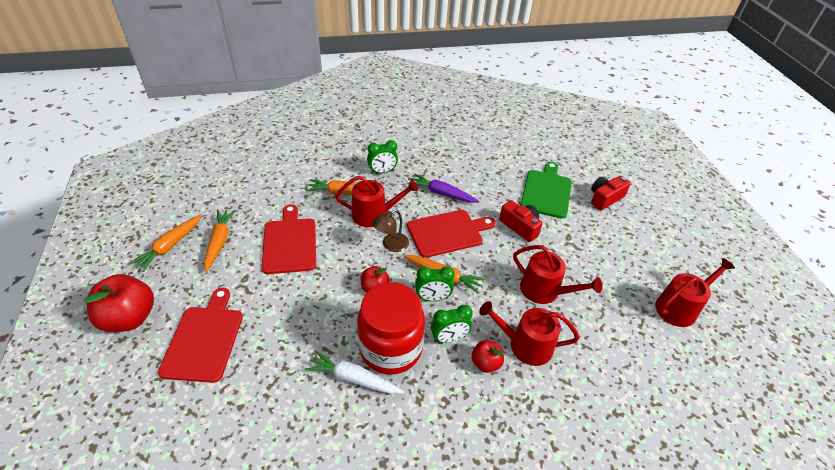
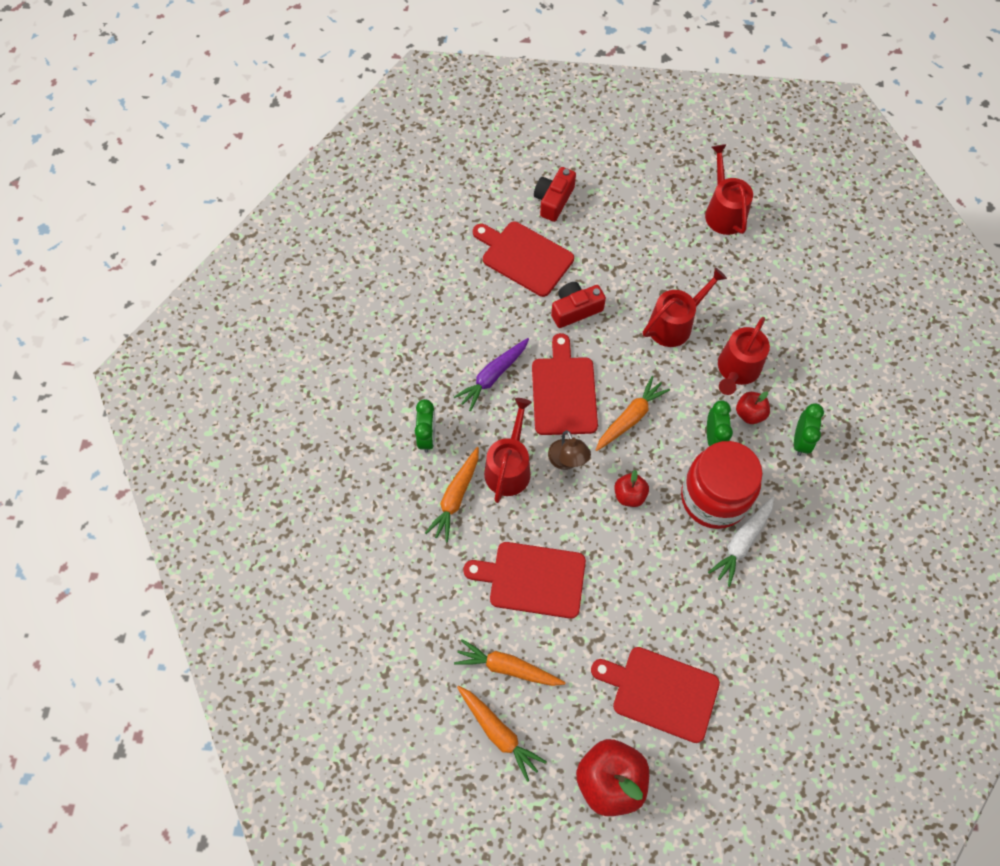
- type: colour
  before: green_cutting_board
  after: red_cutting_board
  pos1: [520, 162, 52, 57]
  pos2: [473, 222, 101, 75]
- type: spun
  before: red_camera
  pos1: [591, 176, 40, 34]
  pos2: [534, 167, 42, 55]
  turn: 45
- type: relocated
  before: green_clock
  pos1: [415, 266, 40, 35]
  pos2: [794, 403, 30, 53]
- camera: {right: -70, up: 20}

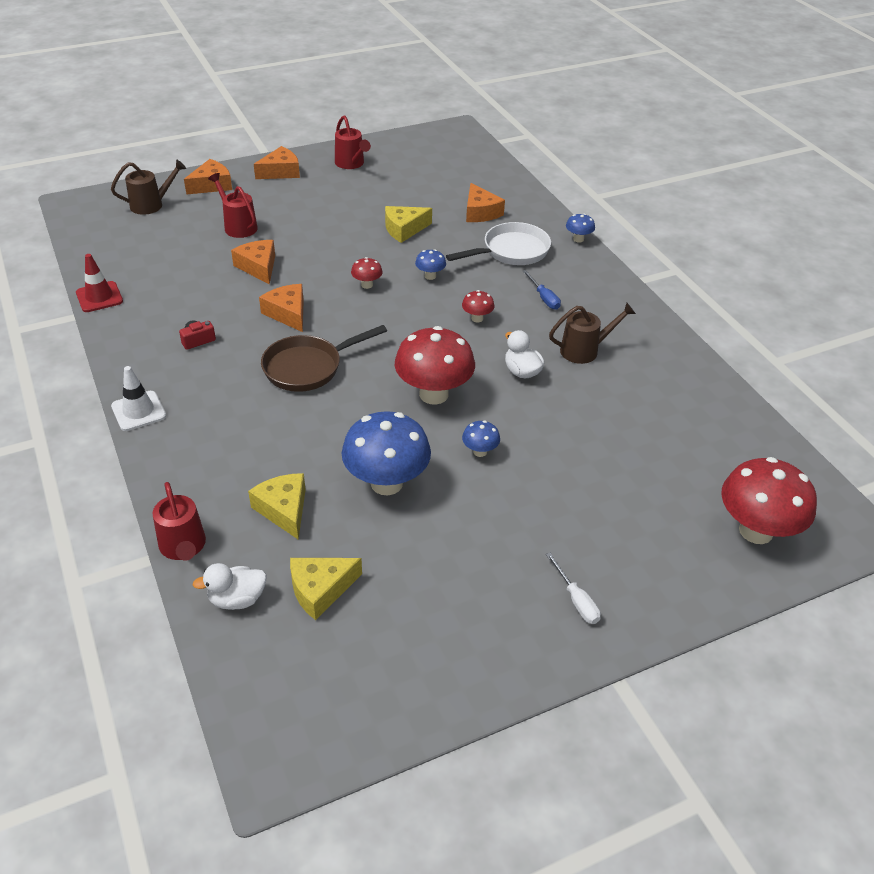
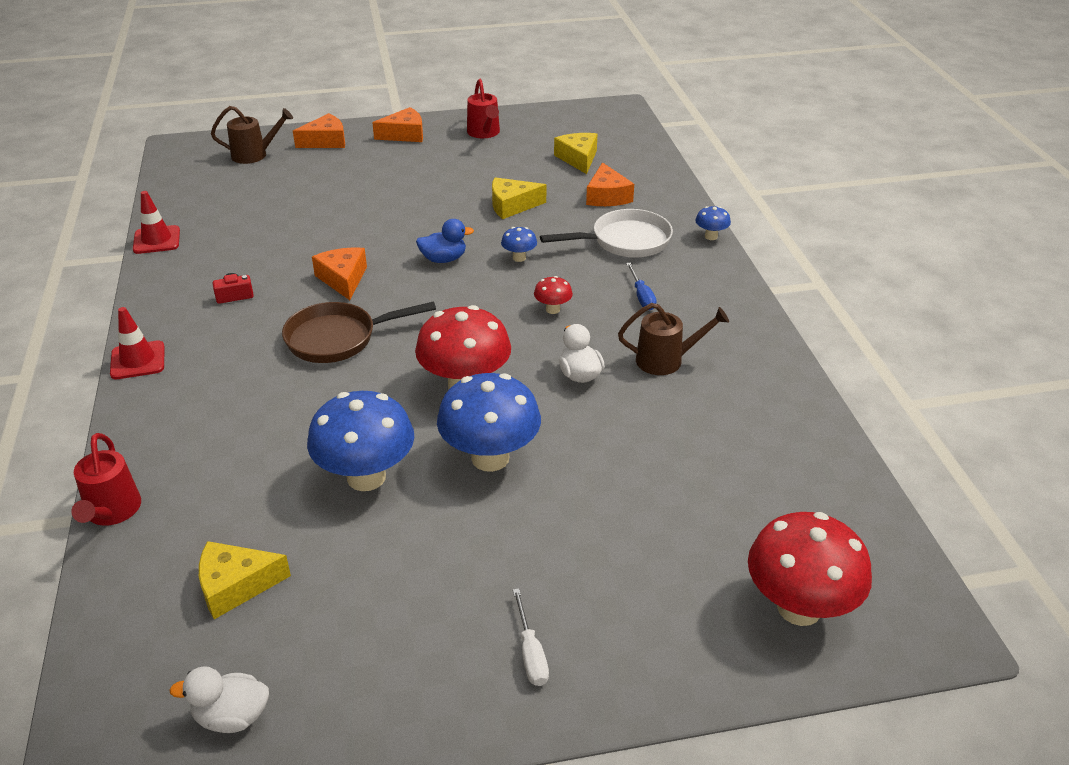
- type: colour
  before: white_traffic_cone
  after: red_traffic_cone
  pos1: [111, 366, 55, 65]
  pos2: [110, 307, 55, 72]
- type: relocated
  before: white_duck
  pos1: [192, 563, 75, 47]
  pos2: [170, 666, 99, 67]
- type: exchanged
  before: red_mushroom
  after: blue_duck
  pos1: [351, 257, 32, 32]
  pos2: [416, 219, 58, 44]
- type: size
  before: blue_mushroom
  pos1: [462, 421, 38, 36]
  pos2: [437, 373, 104, 99]
  scale: 2.22
- type: relocated
  before: yellow_cheese
  pos1: [248, 473, 58, 66]
  pos2: [554, 133, 43, 41]
- type: missing
  before: red_watering_can
  pos1: [208, 173, 50, 65]
- type: missing
  before: orange_cheese
  pos1: [231, 240, 44, 44]
- camera: {right: 15, up: -5}

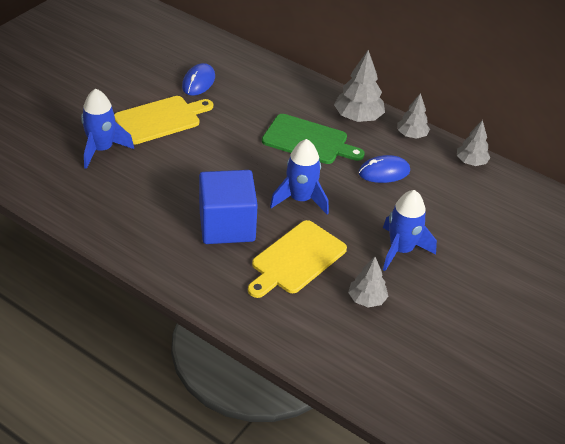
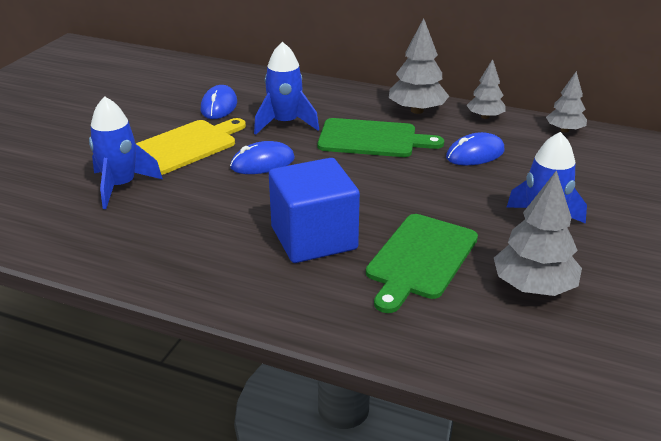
- type: appeared
  after: blue_mouse
  pos2: [230, 141, 65, 33]
- type: relocated
  before: blue_rocket
  pos1: [270, 139, 59, 76]
  pos2: [254, 42, 65, 93]
- type: colour
  before: yellow_cutting_board
  after: green_cutting_board
  pos1: [248, 220, 99, 78]
  pos2: [366, 214, 112, 99]
- type: size
  before: grey_tree
  pos1: [348, 257, 40, 50]
  pos2: [494, 170, 88, 126]
  scale: 1.57
- camera: {right: -10, up: -10}

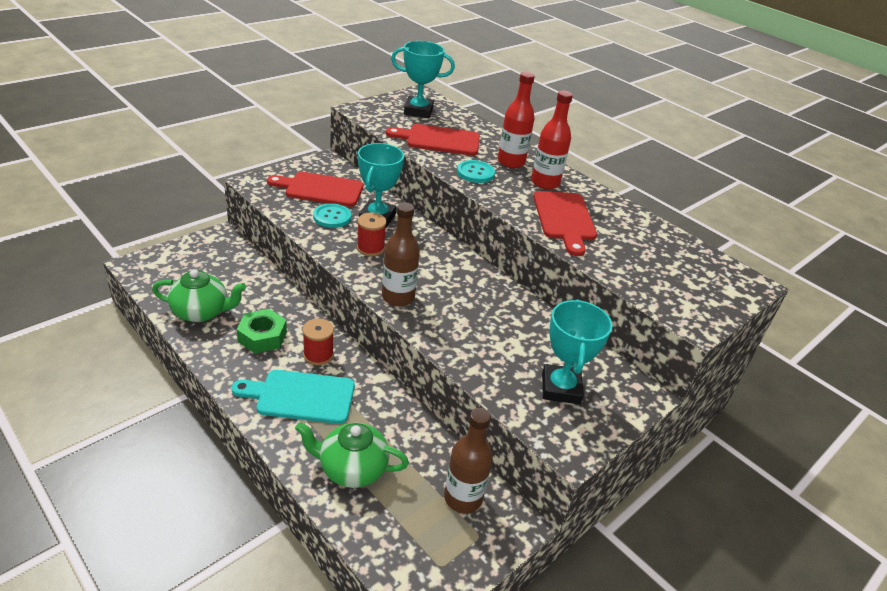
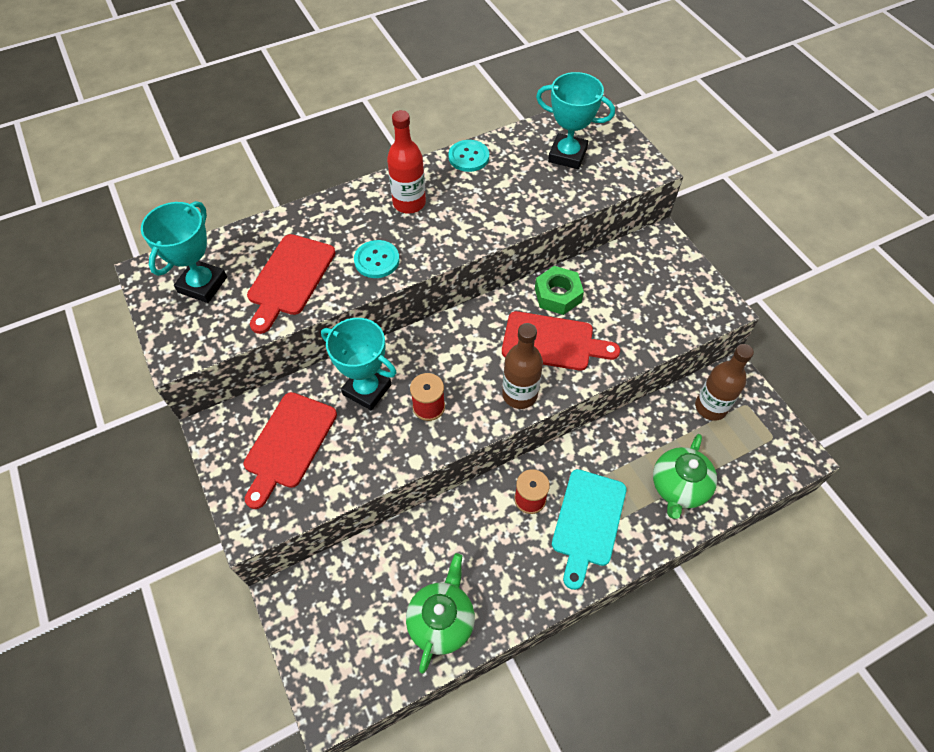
- type: relocated
  before: turquoise_button
  pos1: [313, 204, 38, 24]
  pos2: [448, 140, 41, 32]
- type: relocated
  before: red_cutting_board
  pos1: [533, 191, 64, 65]
  pos2: [502, 311, 118, 60]
- type: relocated
  before: green_nut
  pos1: [237, 309, 50, 44]
  pos2: [535, 266, 49, 49]
- type: relocated
  before: turquoise_trophy
  pos1: [542, 299, 70, 105]
  pos2: [536, 72, 79, 97]
- type: missing
  before: red_bottle
  pos1: [498, 72, 37, 96]
- camera: {right: -70, up: 20}

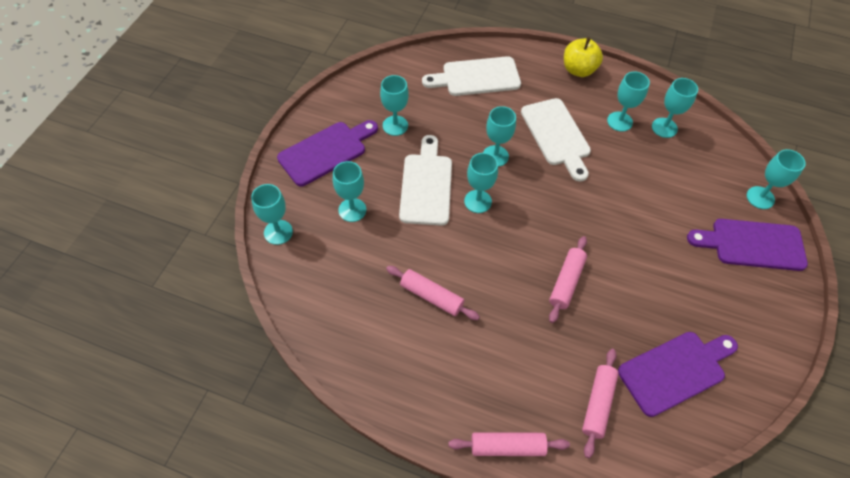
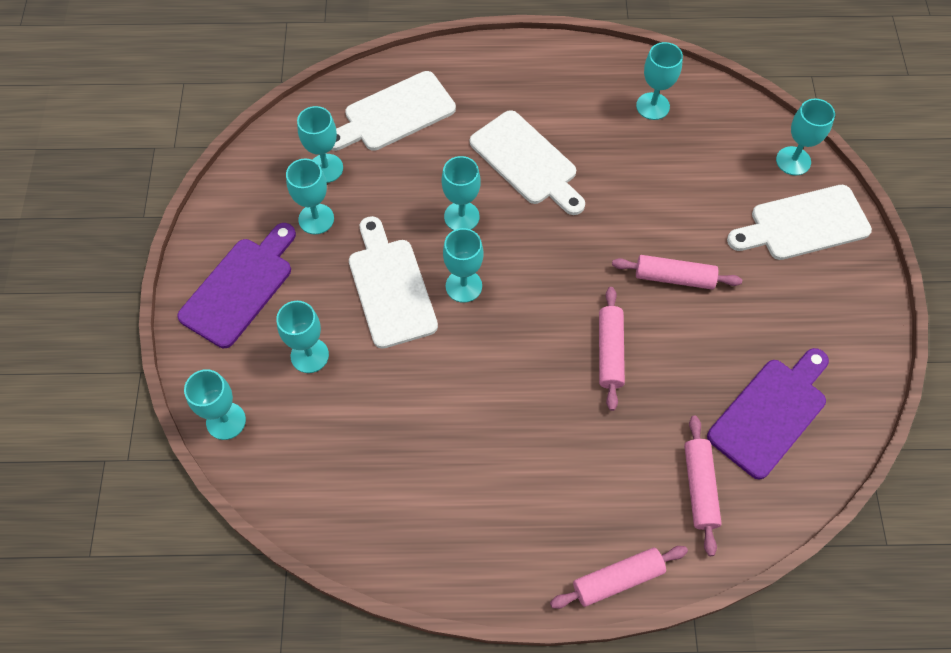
- type: relocated
  before: turquoise_goblet
  pos1: [607, 72, 43, 60]
  pos2: [297, 106, 46, 77]
- type: relocated
  before: pink_rolling_pin
  pos1: [386, 266, 94, 54]
  pos2: [612, 255, 130, 34]
- type: colour
  before: purple_cutting_board
  after: white_cutting_board
  pos1: [687, 219, 121, 52]
  pos2: [727, 185, 145, 75]
- type: missing
  before: yellow_apple
  pos1: [564, 37, 39, 40]
- camera: {right: -20, up: 5}

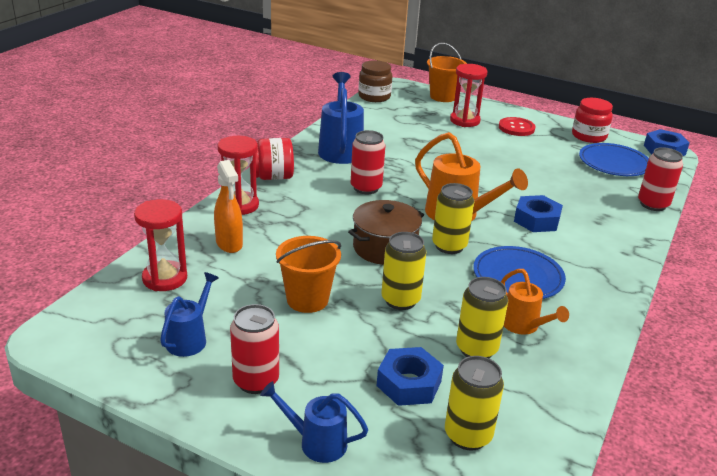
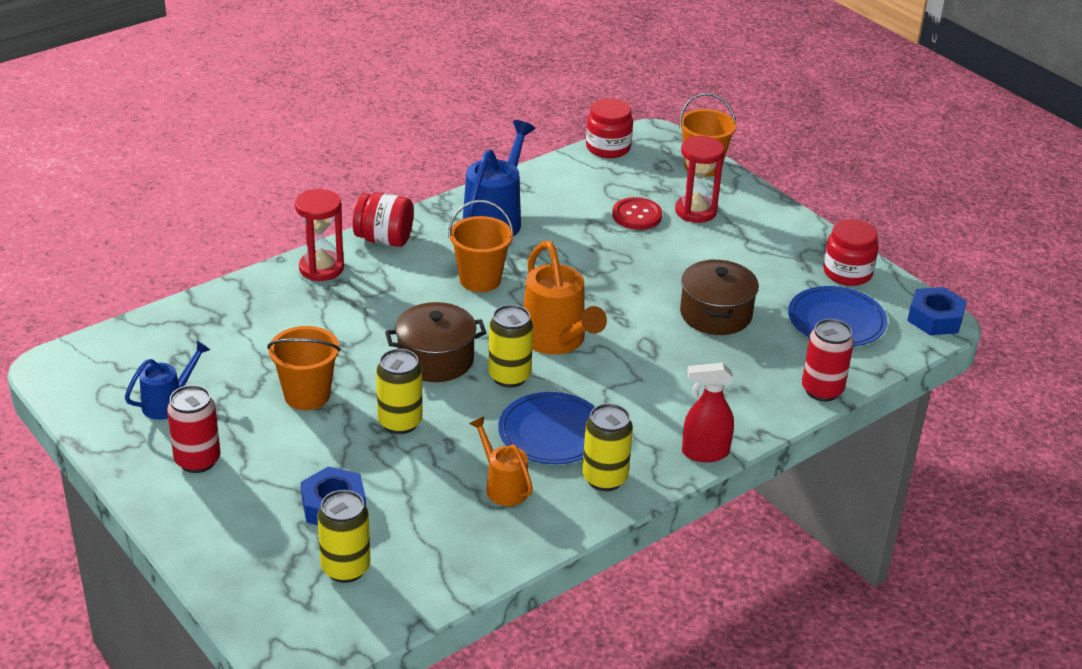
- type: exchanged
  before: red_can
  after: orange_bucket
  pos1: [351, 130, 34, 64]
  pos2: [448, 200, 66, 92]
- type: spun
  before: orange_watering_can
  pos1: [501, 269, 68, 66]
  pos2: [469, 416, 64, 90]
  turn: 150
- type: relocated
  before: yellow_can
  pos1: [456, 277, 52, 81]
  pos2: [582, 403, 51, 88]
- type: colour
  before: brown_jar
  after: red_jar
  pos1: [358, 60, 34, 42]
  pos2: [586, 98, 47, 60]
- type: relocated
  before: red_button
  pos1: [499, 117, 36, 19]
  pos2: [612, 197, 50, 33]
- type: appeared
  after: brown_pot
  pos2: [680, 259, 79, 76]
- type: appeared
  after: red_spray_bottle
  pos2: [682, 363, 52, 99]
- type: missing
  before: red_hourglass
  pos1: [134, 199, 53, 92]
- type: missing
  before: orange_spray_bottle
  pos1: [214, 160, 29, 93]
- type: missing
  before: blue_watering_can
  pos1: [260, 381, 108, 82]
- type: missing
  before: blue_nut
  pos1: [514, 195, 49, 37]
- camera: {right: 25, up: 5}

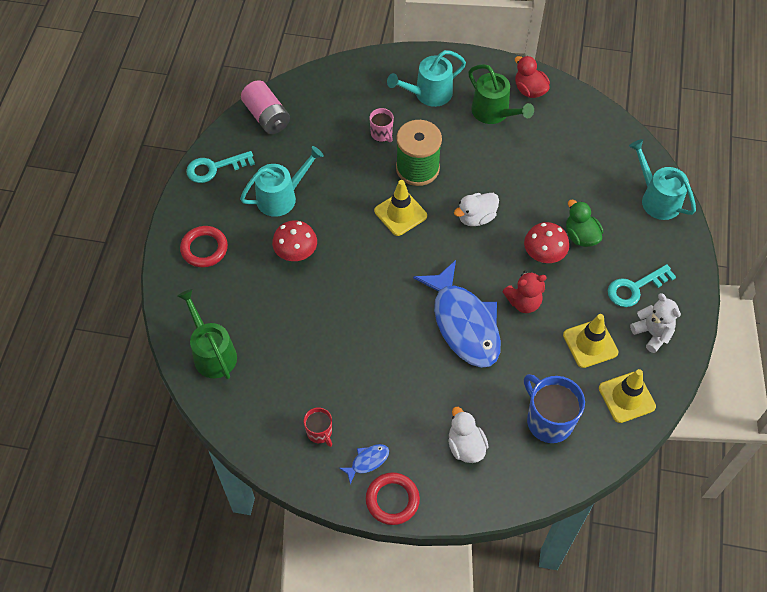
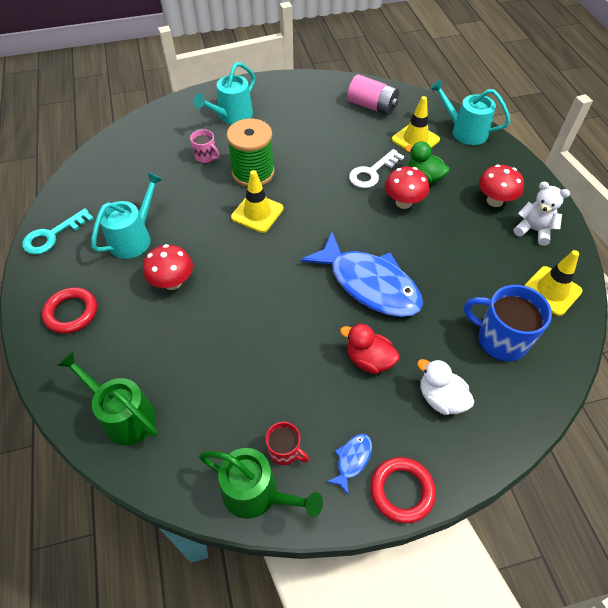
- type: relocated
  before: green_watering_can
  pos1: [468, 64, 66, 60]
  pos2: [199, 448, 124, 71]
- type: relocated
  before: red_duck
  pos1: [515, 56, 35, 42]
  pos2: [340, 323, 60, 51]
- type: relocated
  before: pink_battery
  pos1: [241, 80, 49, 54]
  pos2: [347, 75, 52, 40]
- type: appeared
  after: white_key
  pos2: [349, 149, 55, 39]
- type: relocated
  before: yellow_traffic_cone
  pos1: [563, 314, 55, 54]
  pos2: [392, 96, 48, 54]
- type: exchanged
  before: turquoise_key
  after: red_mushroom
  pos1: [608, 264, 68, 43]
  pos2: [479, 165, 45, 42]
- type: missing
  before: white_duck
  pos1: [454, 193, 45, 33]
- type: missing
  before: red_teddy_bear
  pos1: [502, 271, 45, 42]
- camera: {right: -25, up: -5}

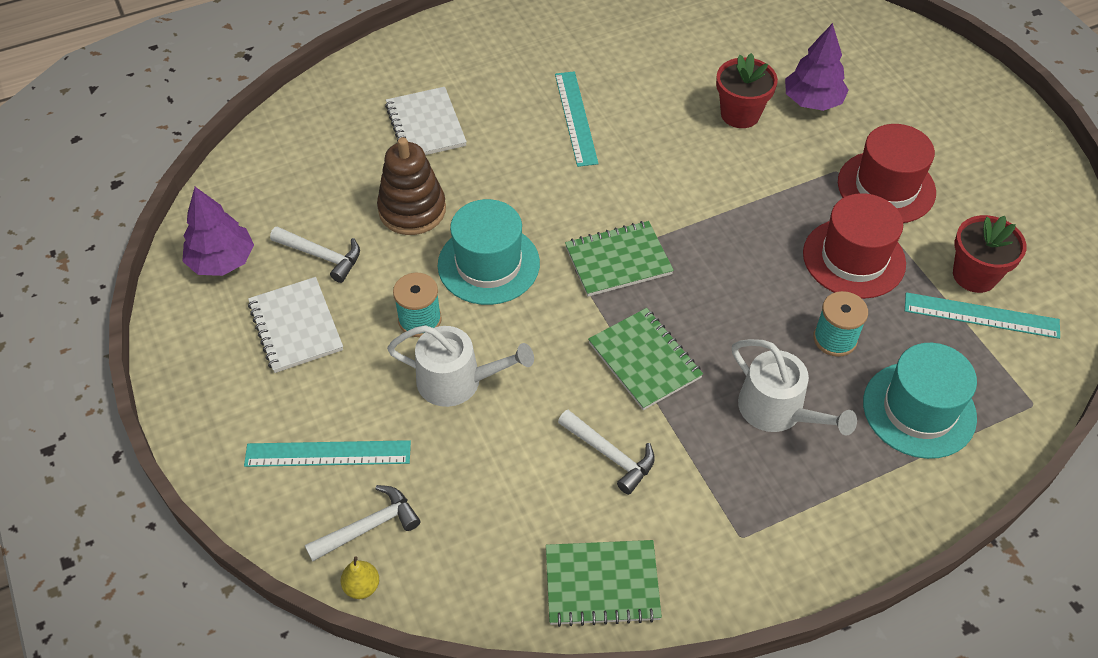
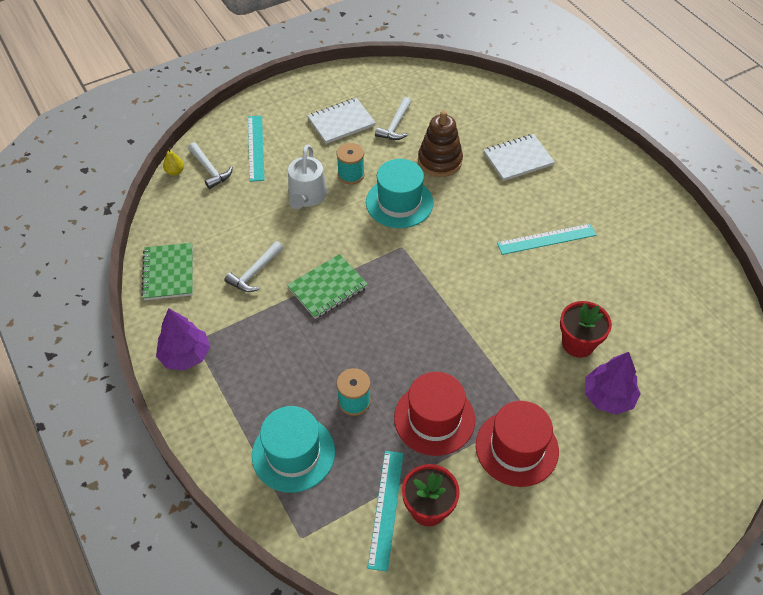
- type: relocated
  before: purple_tree
  pos1: [182, 187, 72, 89]
  pos2: [156, 308, 54, 63]
- type: missing
  before: green_notebook
  pos1: [565, 221, 109, 75]
- type: missing
  before: white_watering_can
  pos1: [732, 339, 125, 96]
- camera: {right: 85, up: 0}

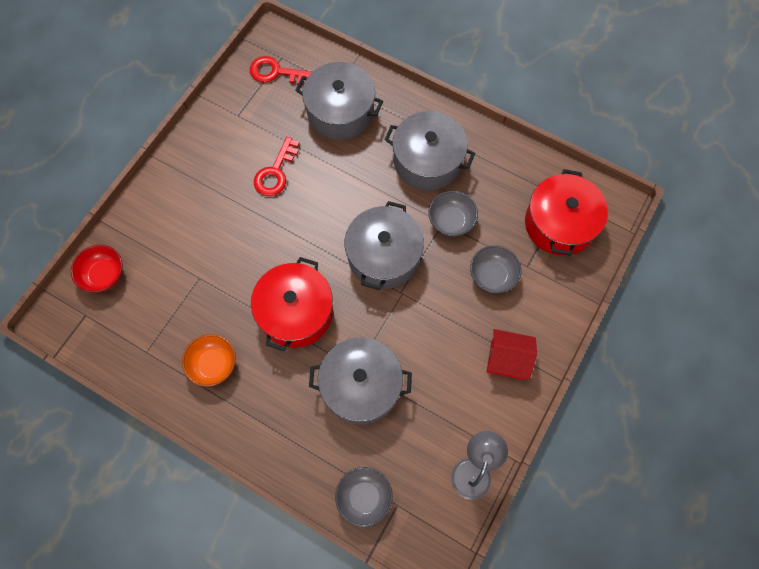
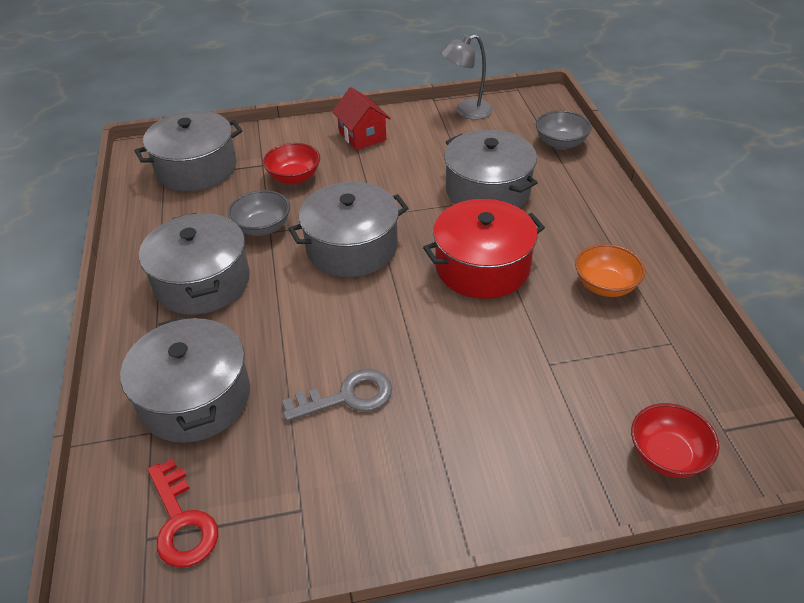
- type: colour
  before: red_pot
  after: grey_pot
  pos1: [525, 169, 83, 87]
  pos2: [135, 111, 107, 81]
- type: colour
  before: grey_bowl
  after: red_bowl
  pos1: [470, 245, 51, 48]
  pos2: [263, 143, 57, 41]
- type: colour
  before: red_key
  after: grey_key
  pos1: [254, 137, 45, 59]
  pos2: [282, 369, 110, 53]
- camera: {right: -130, up: -25}

